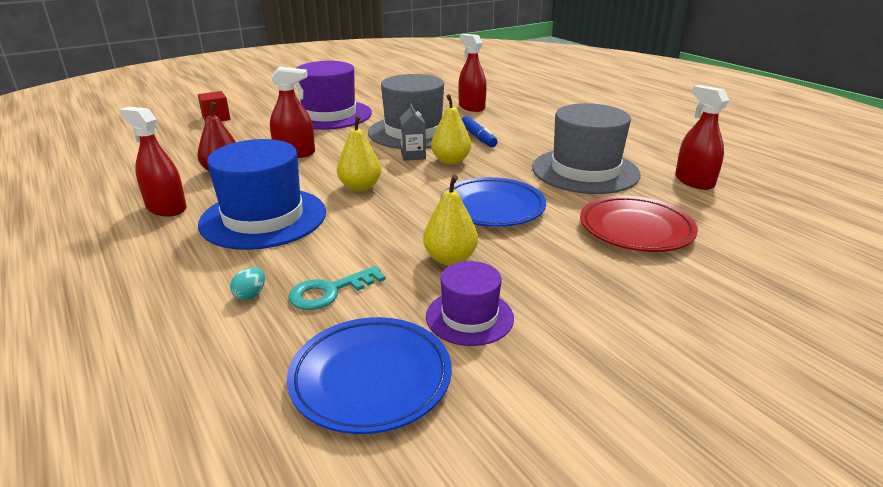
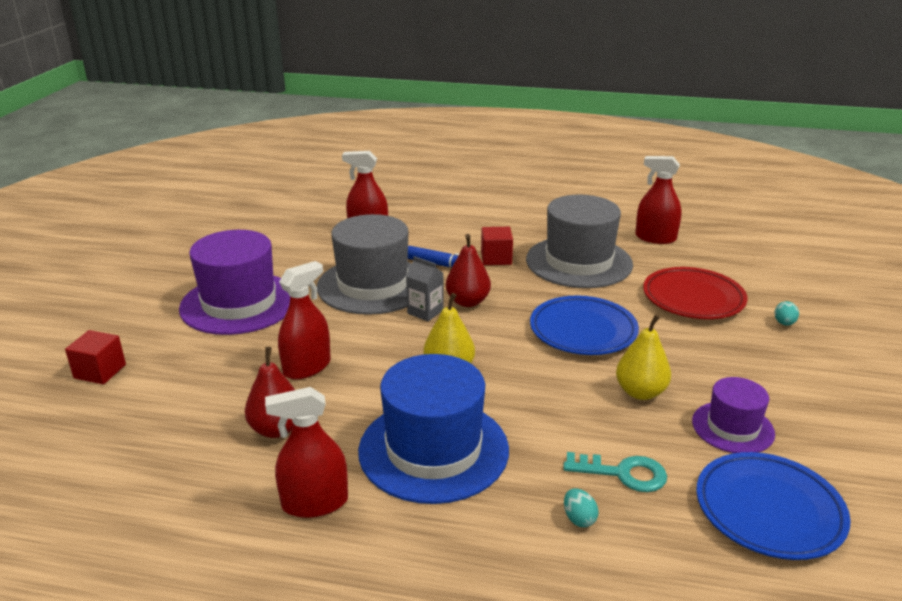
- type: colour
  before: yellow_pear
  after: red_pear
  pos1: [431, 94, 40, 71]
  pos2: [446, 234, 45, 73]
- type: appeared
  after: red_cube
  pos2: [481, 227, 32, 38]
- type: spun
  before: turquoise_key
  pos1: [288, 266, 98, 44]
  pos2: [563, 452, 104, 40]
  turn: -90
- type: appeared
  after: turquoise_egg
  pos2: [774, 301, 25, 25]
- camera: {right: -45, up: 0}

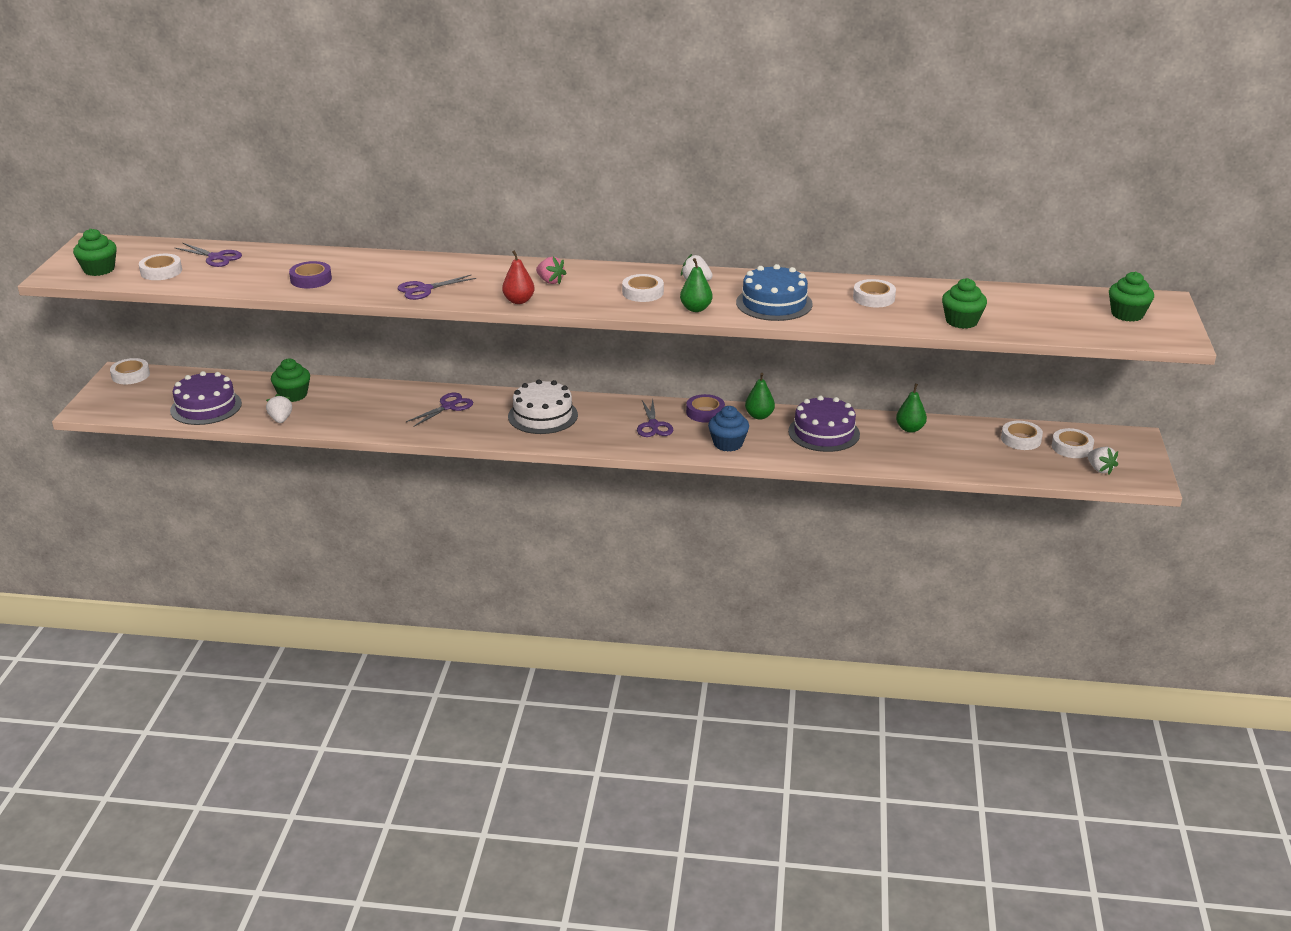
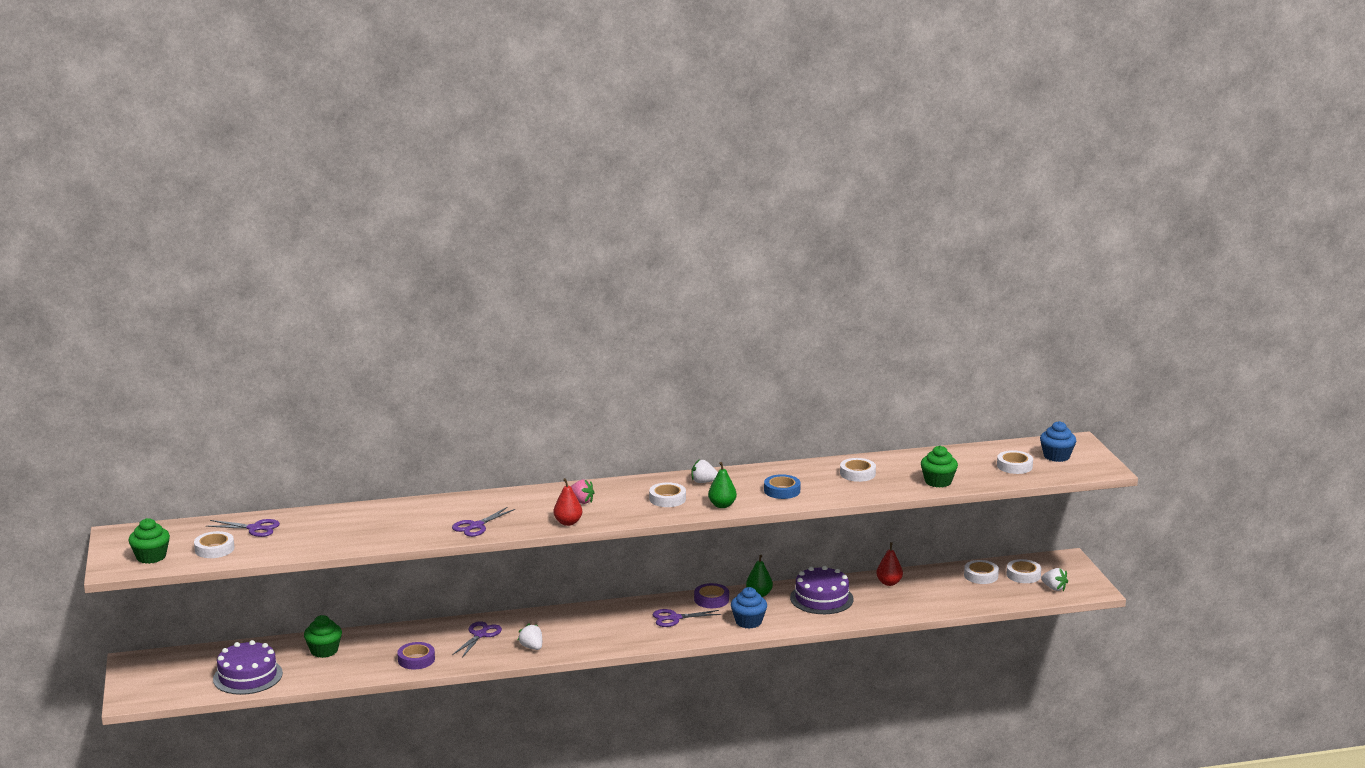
- type: relocated
  before: purple_tape
  pos1: [289, 261, 43, 27]
  pos2: [397, 642, 38, 27]
- type: relocated
  before: white_strawberry
  pos1: [266, 394, 26, 29]
  pos2: [517, 623, 25, 27]
- type: spun
  before: purple_scissors
  pos1: [637, 399, 36, 38]
  pos2: [652, 609, 69, 18]
  turn: 105
- type: exchanged
  before: blue_cake
  after: blue_tape
  pos1: [736, 264, 77, 57]
  pos2: [764, 474, 37, 25]
- type: colour
  before: green_pear
  after: red_pear
  pos1: [896, 384, 31, 49]
  pos2: [876, 542, 27, 44]
- type: relocated
  before: white_tape
  pos1: [110, 358, 40, 26]
  pos2: [997, 450, 36, 24]
- type: colour
  before: green_cupcake
  after: blue_cupcake
  pos1: [1109, 272, 45, 50]
  pos2: [1040, 421, 36, 41]
- type: missing
  before: white_cake
  pos1: [508, 379, 70, 55]
- camera: {right: -20, up: -10}

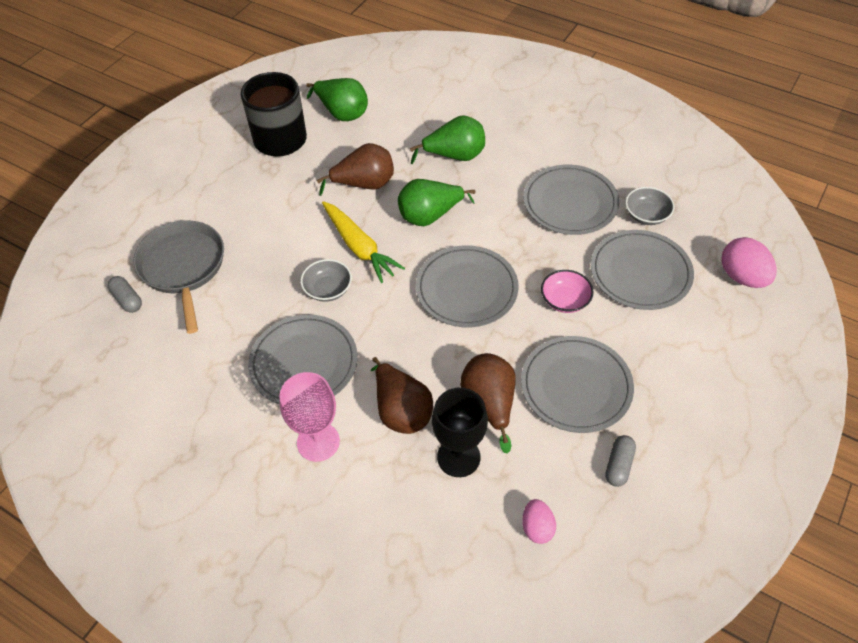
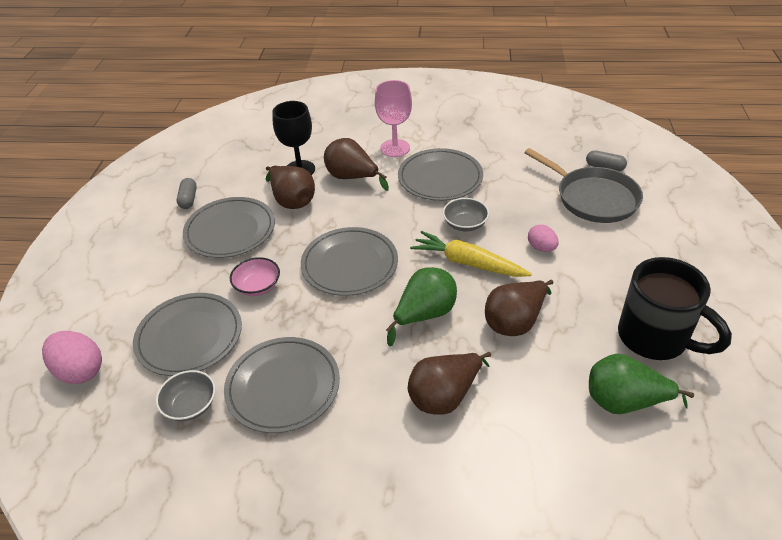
- type: colour
  before: green_pear
  after: brown_pear
  pos1: [410, 115, 75, 49]
  pos2: [408, 352, 83, 63]
- type: relocated
  before: pink_egg
  pos1: [522, 499, 34, 45]
  pos2: [528, 225, 30, 27]
- camera: {right: 155, up: -10}

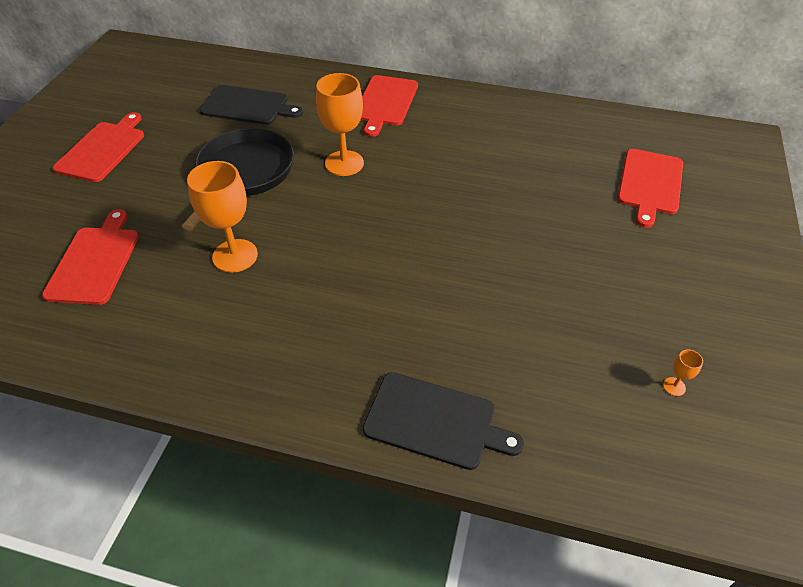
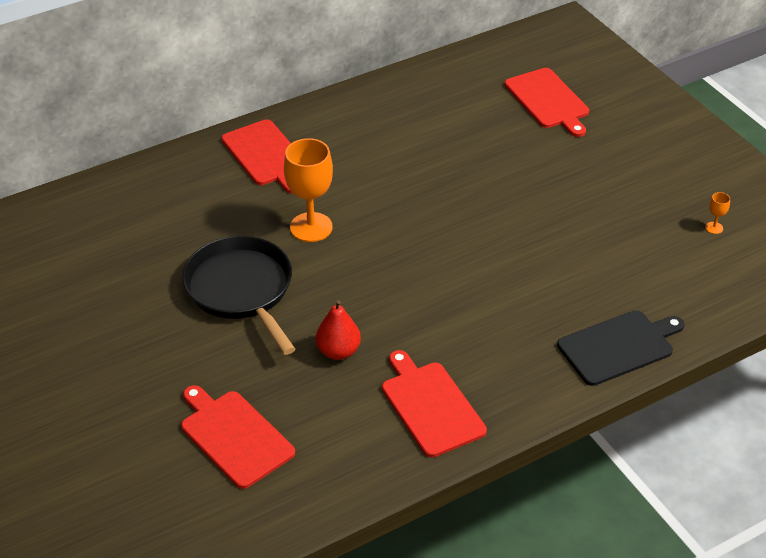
- type: exchanged
  before: orange_goblet
  after: red_pear
  pos1: [187, 161, 71, 112]
  pos2: [316, 300, 45, 60]
- type: relocated
  before: red_cutting_board
  pos1: [53, 112, 91, 70]
  pos2: [382, 350, 105, 108]
- type: missing
  before: black_cutting_board
  pos1: [200, 85, 103, 40]
- camera: {right: -45, up: -5}

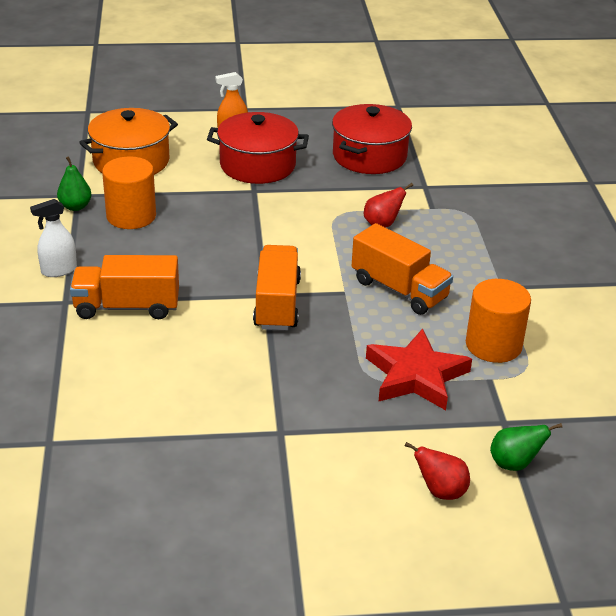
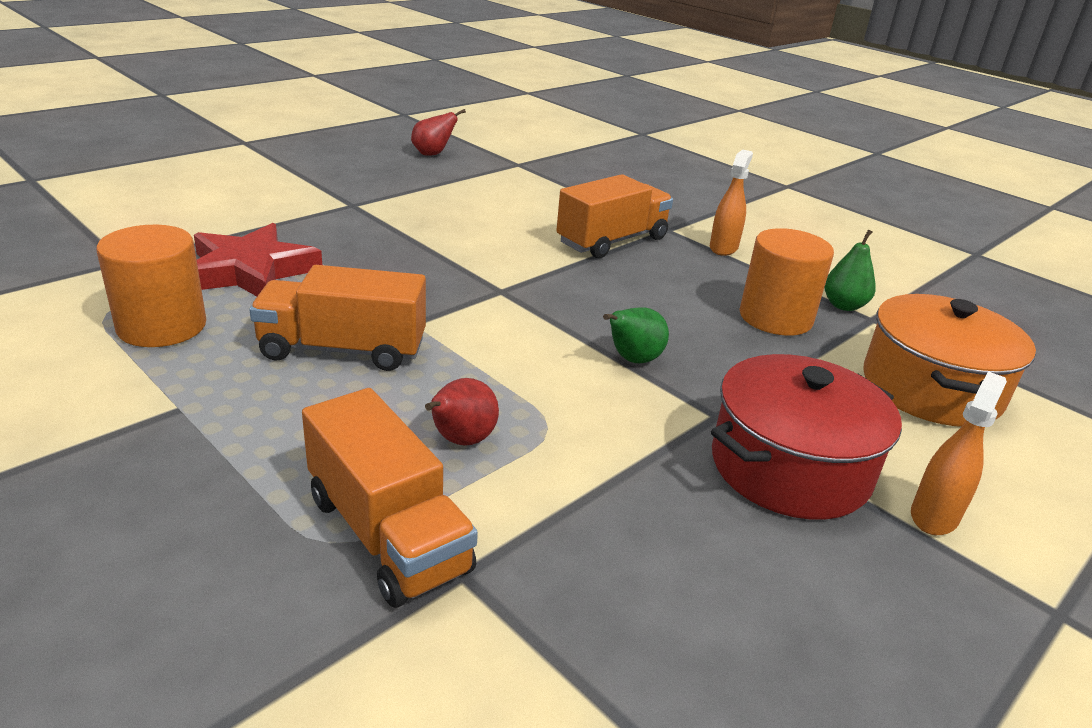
- type: relocated
  before: orange_truck
  pos1: [253, 245, 48, 85]
  pos2: [302, 388, 176, 220]
- type: relocated
  before: red_pear
  pos1: [405, 442, 65, 58]
  pos2: [411, 109, 55, 47]
- type: relocated
  before: green_pear
  pos1: [490, 423, 72, 48]
  pos2: [603, 307, 66, 56]
- type: colour
  before: white_spray_bottle
  after: orange_spray_bottle
  pos1: [30, 199, 47, 78]
  pos2: [710, 149, 43, 107]
- type: missing
  before: red_pot
  pos1: [332, 104, 80, 70]
- camera: {right: 140, up: -5}

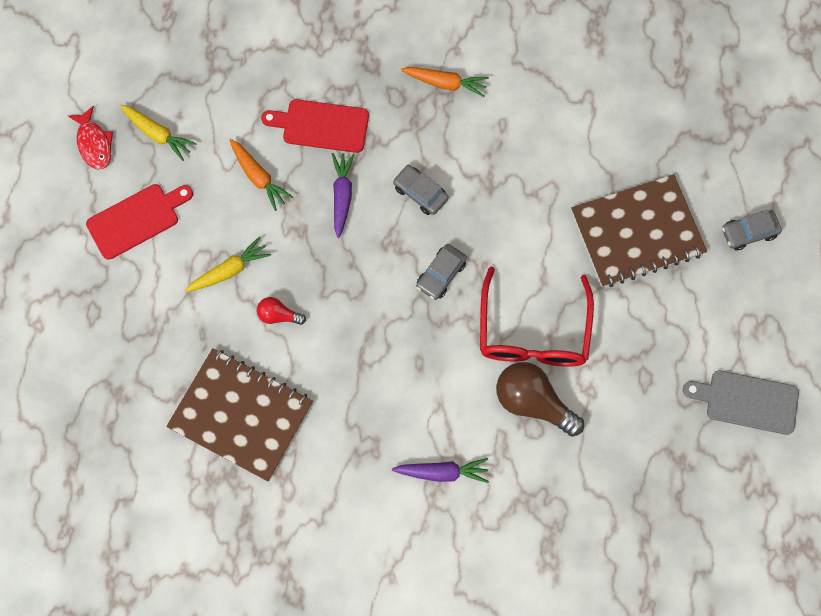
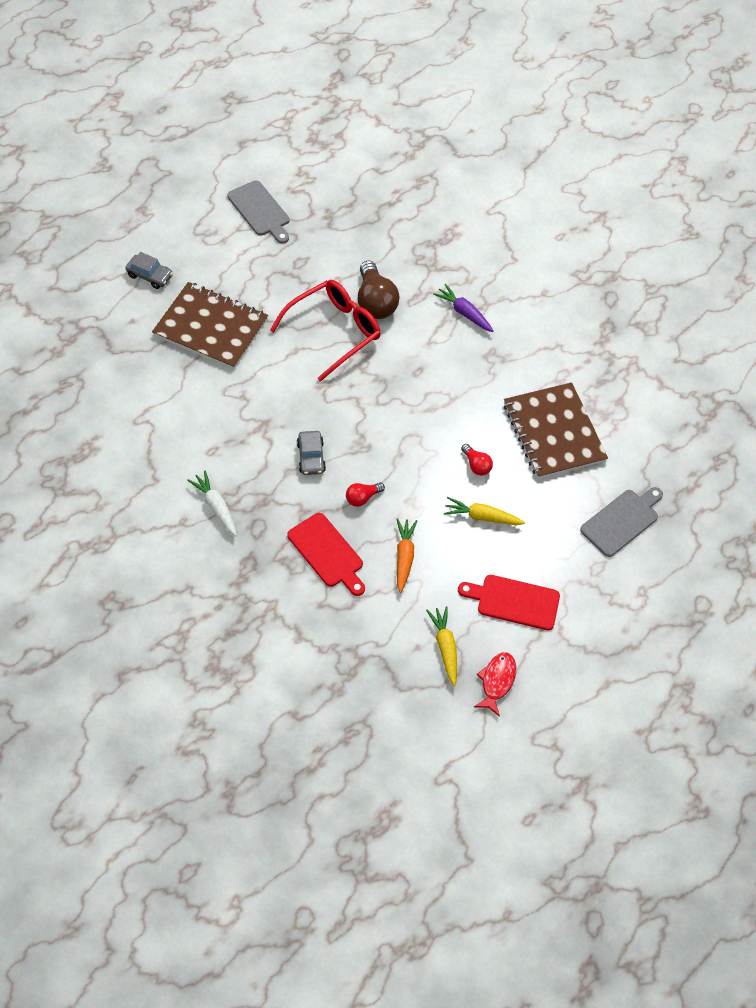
- type: colour
  before: orange_carrot
  after: white_carrot
  pos1: [401, 67, 88, 30]
  pos2: [187, 471, 50, 65]
- type: exchanged
  before: purple_carrot
  after: red_light_bulb
  pos1: [332, 153, 23, 85]
  pos2: [346, 482, 39, 25]
- type: appeared
  after: grey_cutting_board
  pos2: [580, 487, 83, 70]
- type: missing
  before: grey_car
  pos1: [416, 244, 51, 56]
- camera: {right: -140, up: -15}

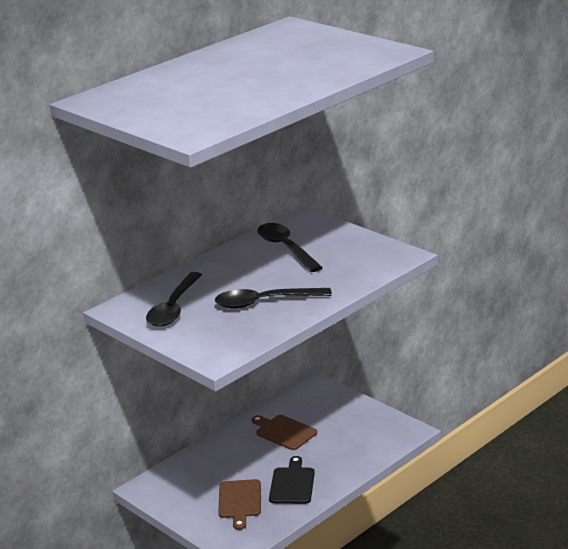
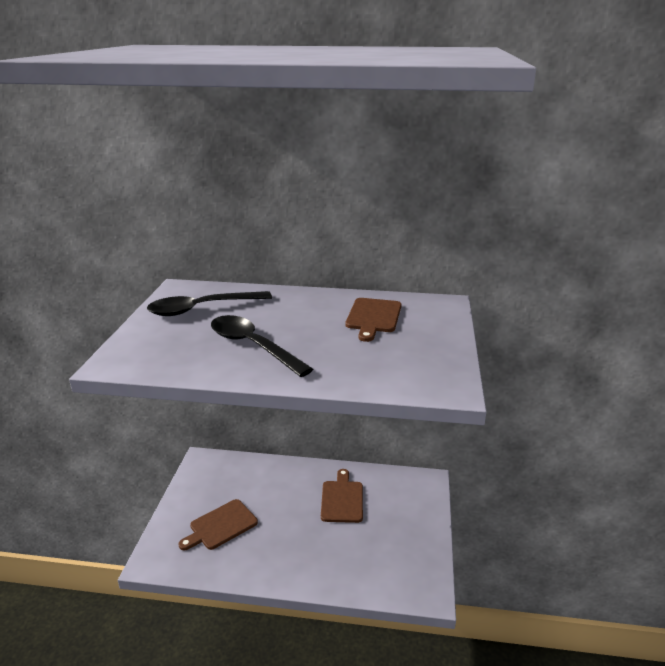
- type: exchanged
  before: black_spoon
  after: brown_cutting_board
  pos1: [257, 223, 66, 49]
  pos2: [346, 298, 56, 44]
- type: missing
  before: black_cutting_board
  pos1: [269, 456, 46, 48]
- camera: {right: 50, up: 0}

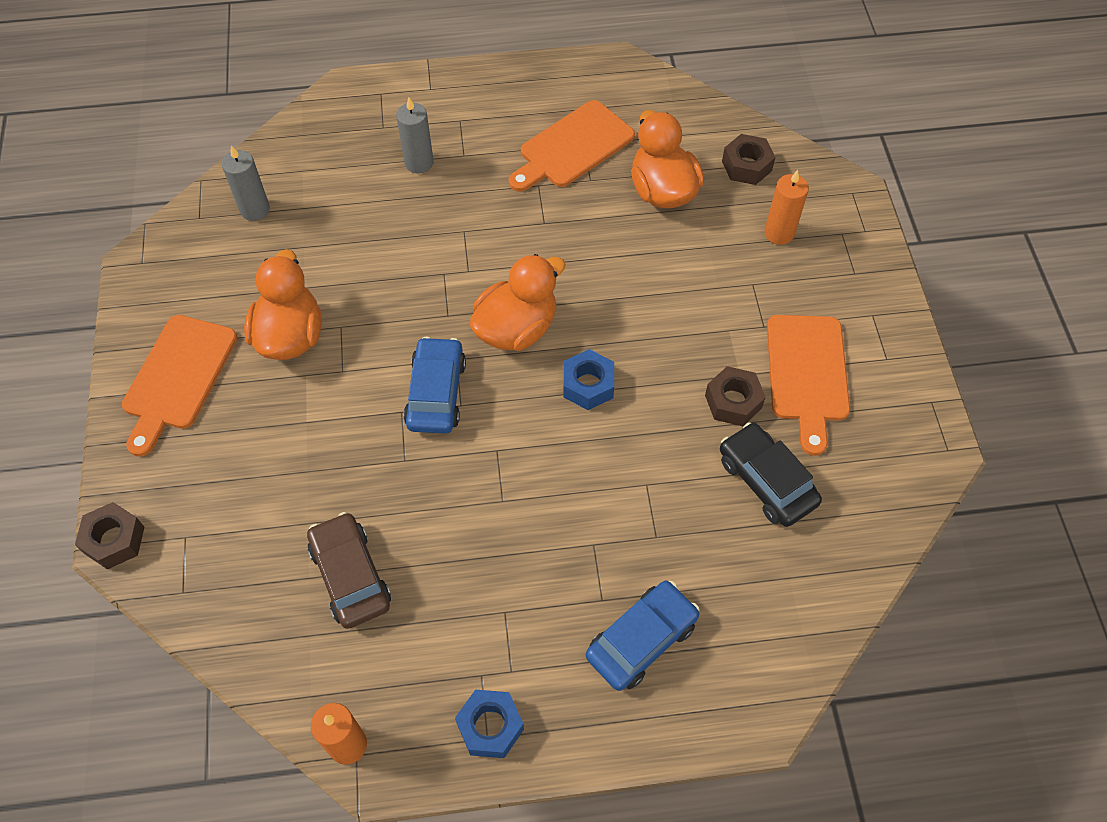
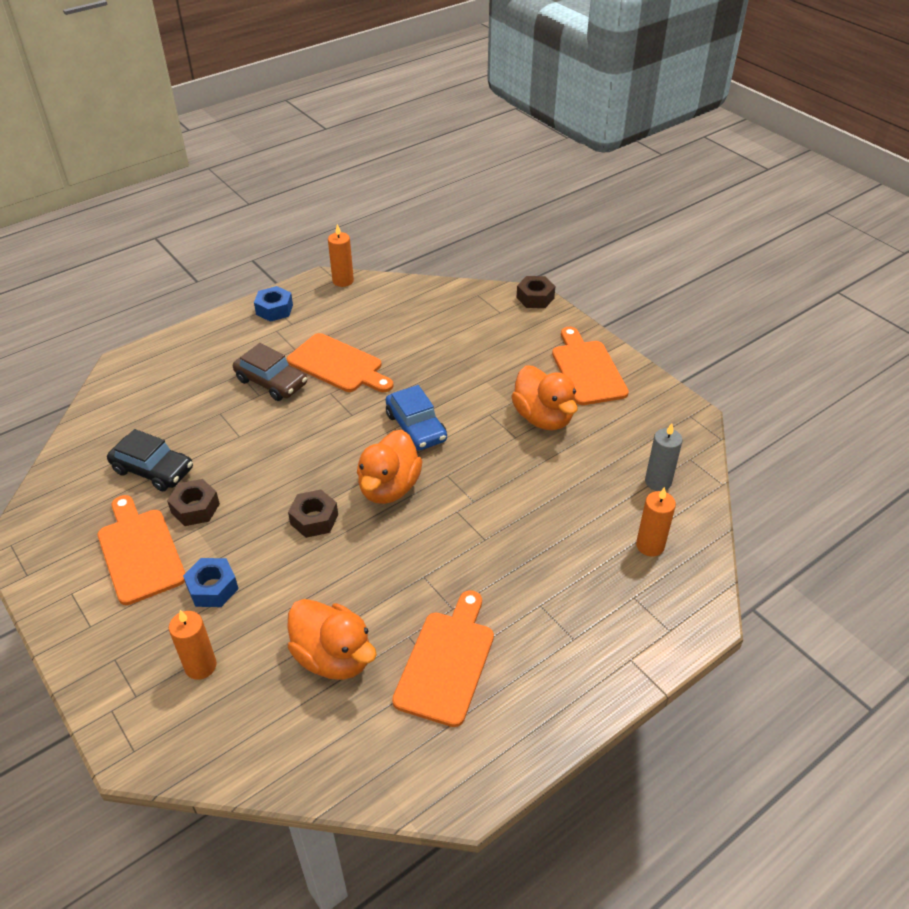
- type: relocated
  before: blue_nut
  pos1: [563, 349, 51, 61]
  pos2: [183, 558, 56, 49]
- type: relocated
  before: brown_car
  pos1: [307, 512, 84, 117]
  pos2: [233, 343, 74, 58]
- type: appeared
  after: orange_cutting_board
  pos2: [287, 333, 106, 59]
- type: relocated
  before: brown_nut
  pos1: [722, 134, 54, 51]
  pos2: [288, 490, 50, 48]
- type: appeared
  after: orange_candle
  pos2: [636, 487, 40, 70]
- type: missing
  before: grey_candle
  pos1: [396, 97, 38, 76]
- type: missing
  before: blue_car
  pos1: [586, 581, 114, 110]
- camera: {right: 150, up: -15}

